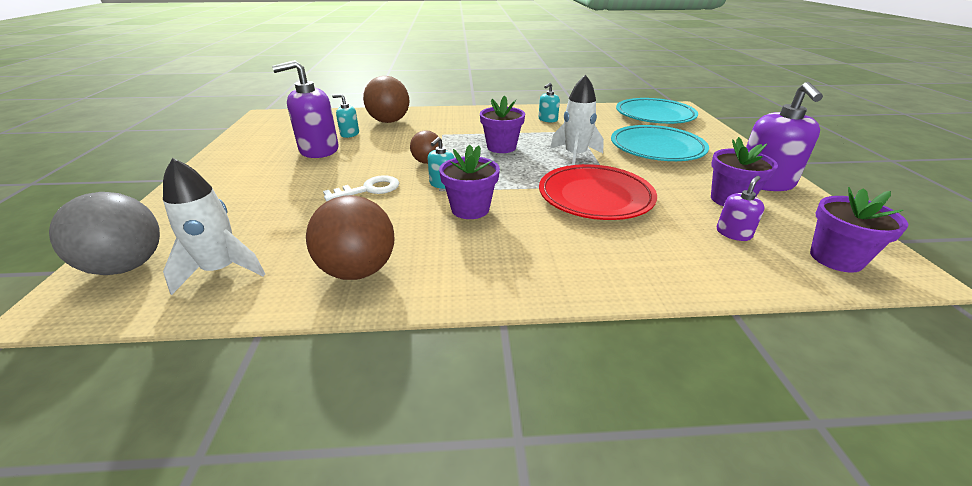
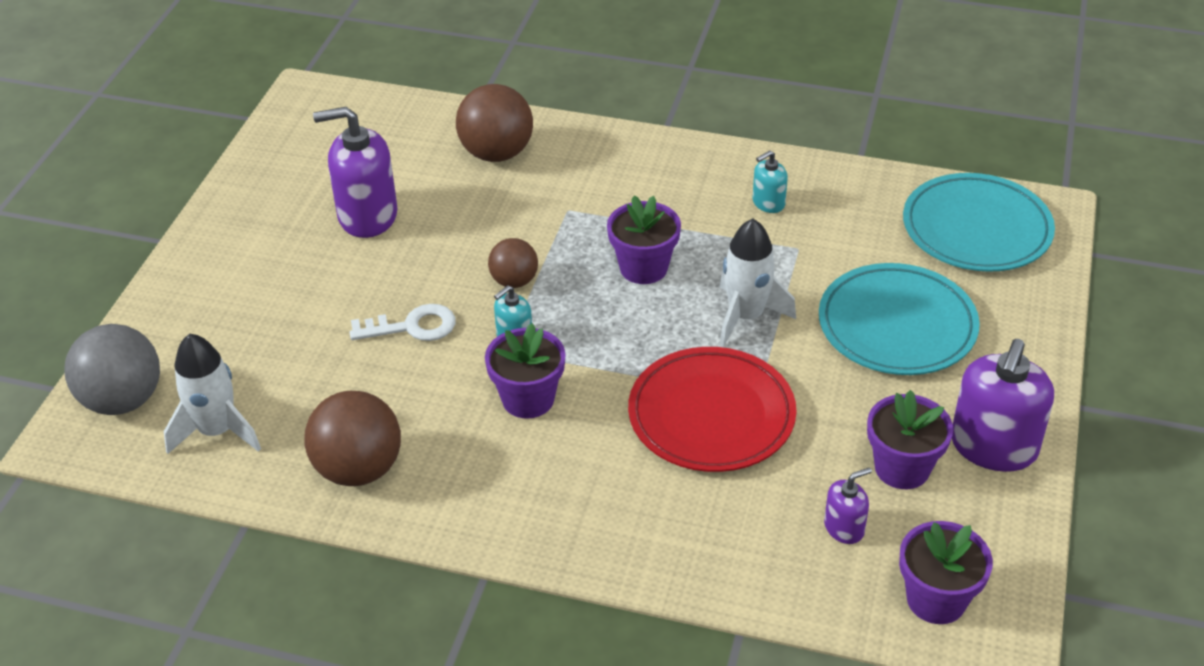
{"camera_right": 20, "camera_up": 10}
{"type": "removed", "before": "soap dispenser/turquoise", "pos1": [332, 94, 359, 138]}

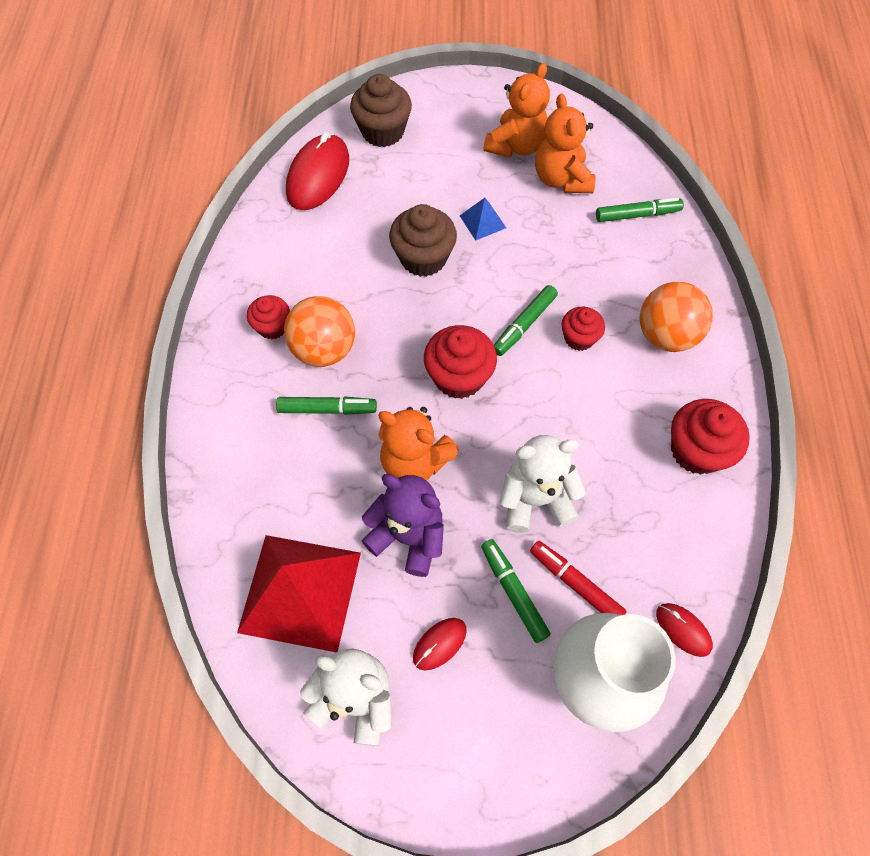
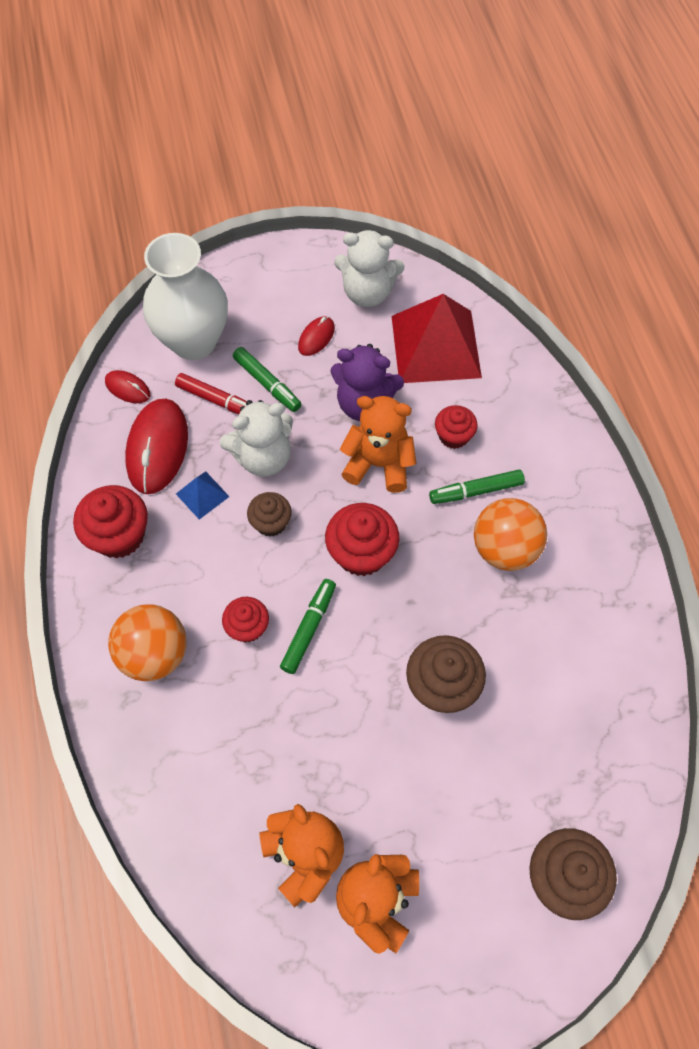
{"camera_right": 165, "camera_up": 0}
{"type": "removed", "before": "marker/green", "pos1": [596, 198, 684, 222]}
{"type": "added", "after": "cupcake/brown", "pos2": [247, 492, 292, 537]}
{"type": "moved", "before": "cupcake/red", "pos1": [247, 295, 290, 339], "pos2": [435, 405, 478, 449]}
{"type": "moved", "before": "mouse/red", "pos1": [286, 132, 349, 210], "pos2": [125, 399, 188, 494]}
{"type": "moved", "before": "pyramid/blue", "pos1": [460, 198, 506, 240], "pos2": [176, 472, 230, 520]}

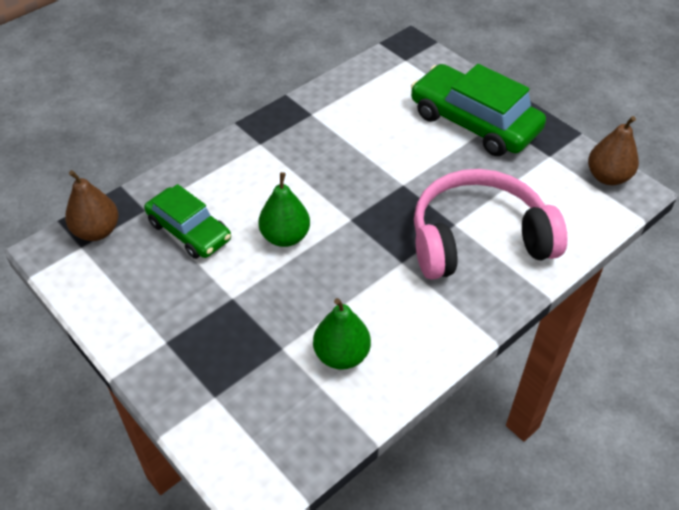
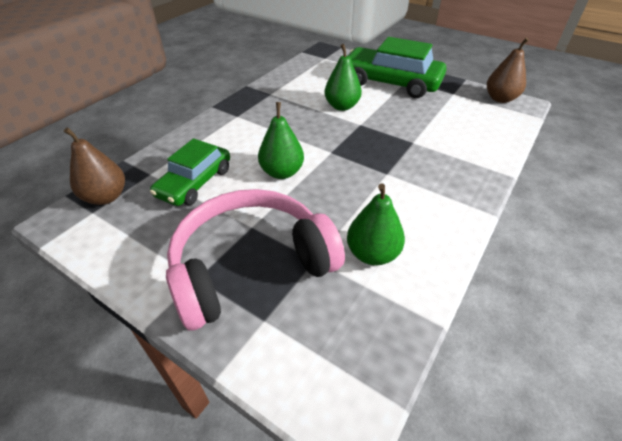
{"camera_right": -15, "camera_up": -5}
{"type": "added", "after": "pear/green", "pos2": [325, 44, 362, 111]}
{"type": "moved", "before": "headphones/pink", "pos1": [414, 169, 568, 279], "pos2": [166, 189, 345, 331]}
{"type": "turned", "before": "car/green", "pos1": [144, 184, 231, 259], "pos2": [150, 138, 230, 206], "turn": 90}

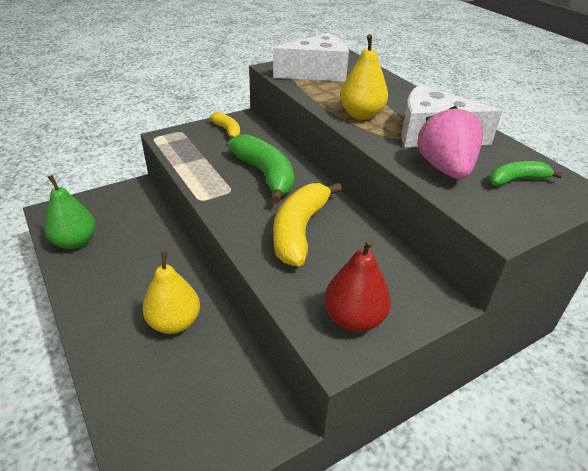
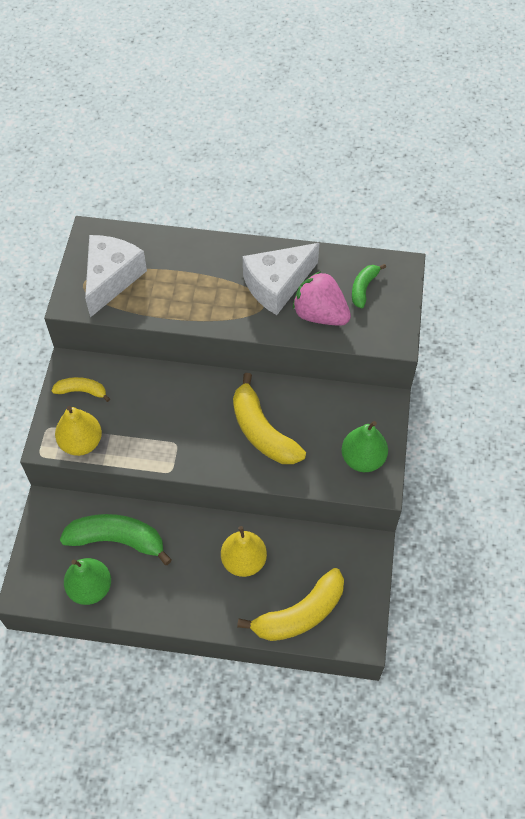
{"camera_right": -50, "camera_up": 20}
{"type": "added", "after": "banana/yellow", "pos2": [237, 568, 344, 641]}
{"type": "moved", "before": "banana/green", "pos1": [228, 134, 294, 204], "pos2": [60, 514, 172, 565]}
{"type": "moved", "before": "pear/yellow", "pos1": [340, 34, 388, 120], "pos2": [55, 406, 102, 456]}
{"type": "recoloured", "before": "pear/red", "after": "pear/green", "pos1": [324, 239, 391, 332], "pos2": [342, 421, 388, 472]}

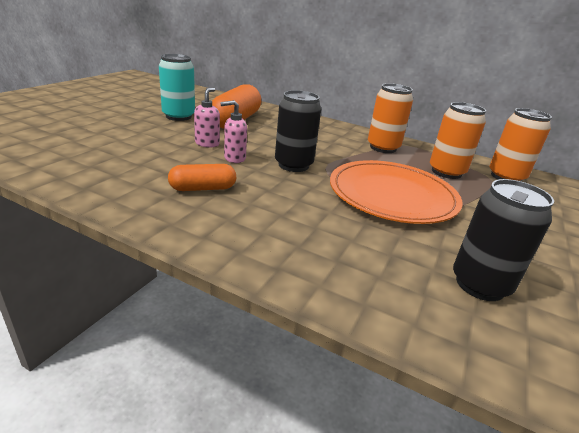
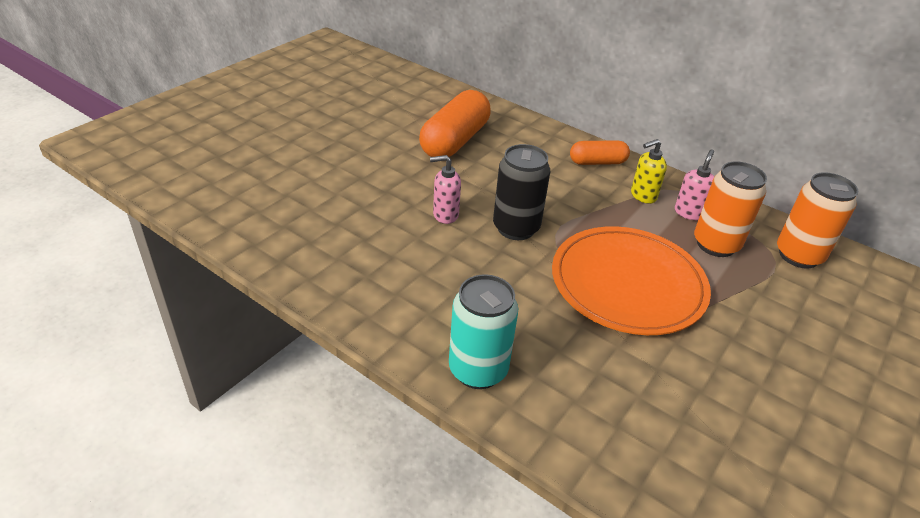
{"camera_right": 10, "camera_up": 10}
{"type": "removed", "before": "can/black", "pos1": [453, 179, 554, 301]}
{"type": "moved", "before": "can/turquoise", "pos1": [159, 54, 195, 121], "pos2": [449, 274, 518, 389]}
{"type": "moved", "before": "capsule/orange", "pos1": [168, 164, 236, 191], "pos2": [570, 140, 630, 165]}
{"type": "moved", "before": "soap dispenser/pink", "pos1": [194, 88, 220, 148], "pos2": [675, 149, 714, 220]}
{"type": "replaced", "before": "can/orange", "after": "soap dispenser/yellow", "pos1": [368, 83, 413, 153], "pos2": [631, 139, 667, 204]}

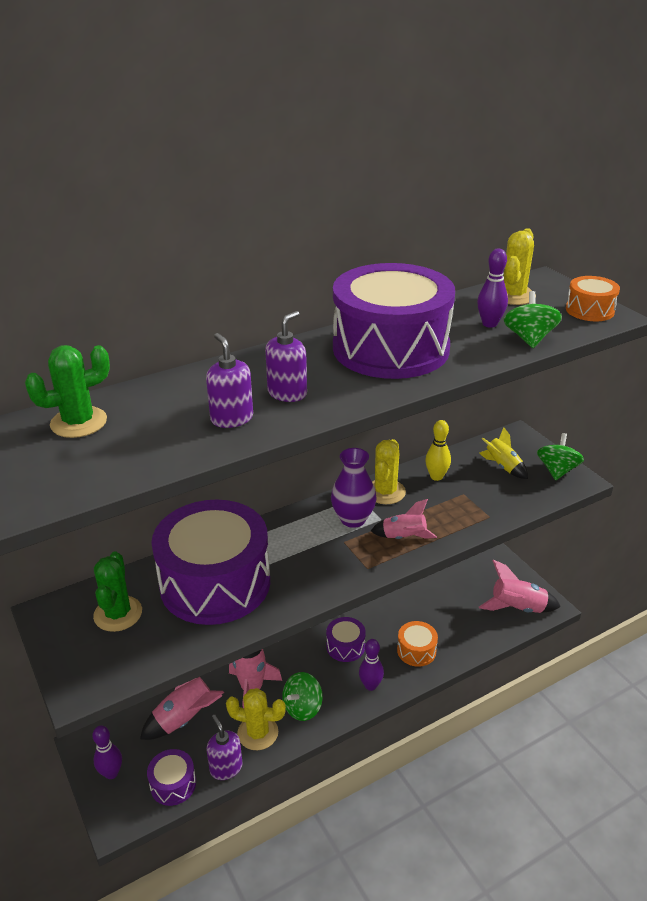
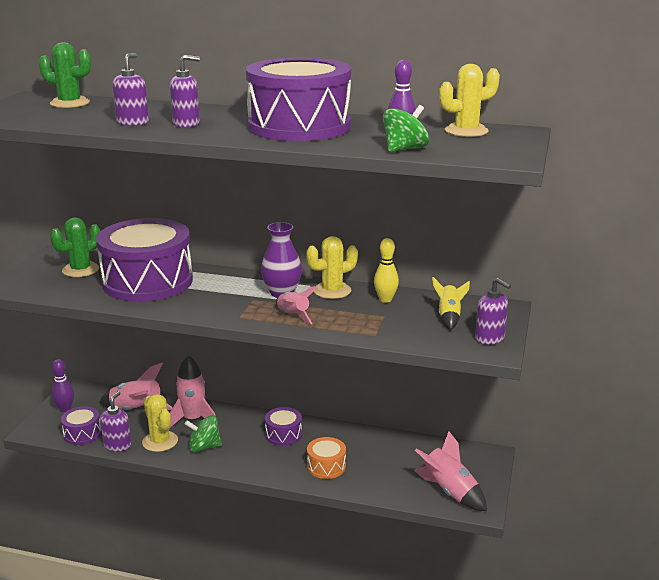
{"camera_right": 45, "camera_up": -10}
{"type": "removed", "before": "bowling pin/purple", "pos1": [359, 639, 384, 691]}
{"type": "removed", "before": "drum/orange", "pos1": [566, 276, 620, 321]}
{"type": "replaced", "before": "spinning top/green", "after": "soap dispenser/purple", "pos1": [537, 433, 584, 480], "pos2": [475, 278, 511, 345]}

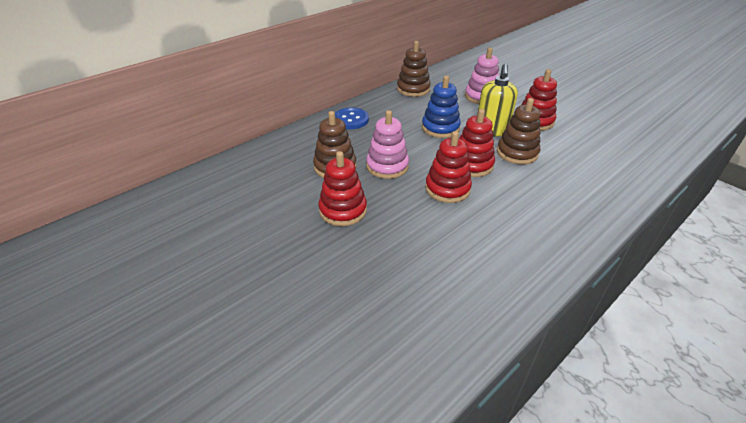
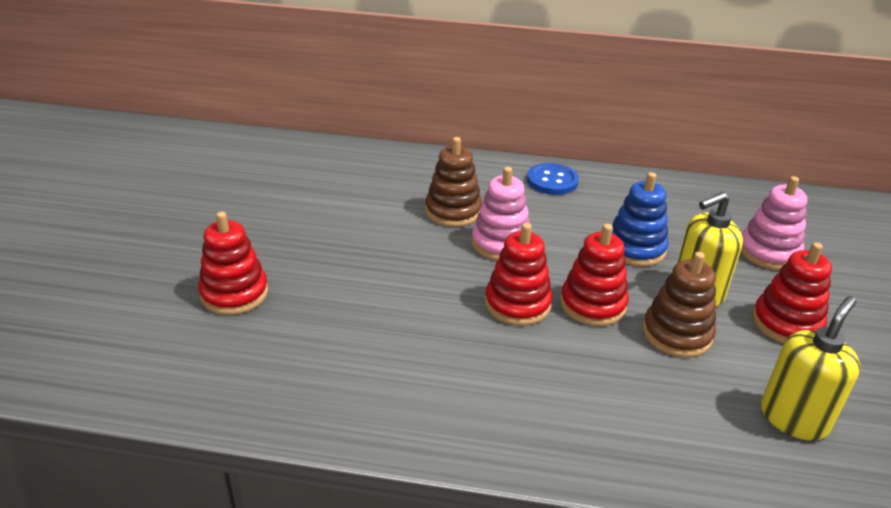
{"camera_right": 50, "camera_up": -5}
{"type": "removed", "before": "stacking toy/brown", "pos1": [397, 41, 431, 97]}
{"type": "added", "after": "soap dispenser/yellow", "pos2": [761, 296, 861, 441]}
{"type": "moved", "before": "stacking toy/red", "pos1": [319, 151, 367, 226], "pos2": [198, 212, 268, 315]}

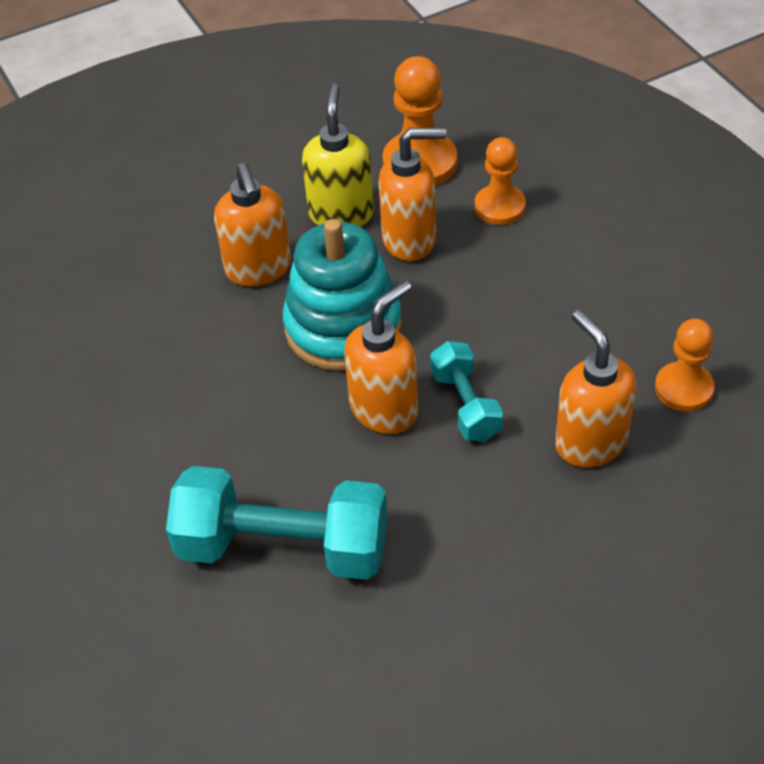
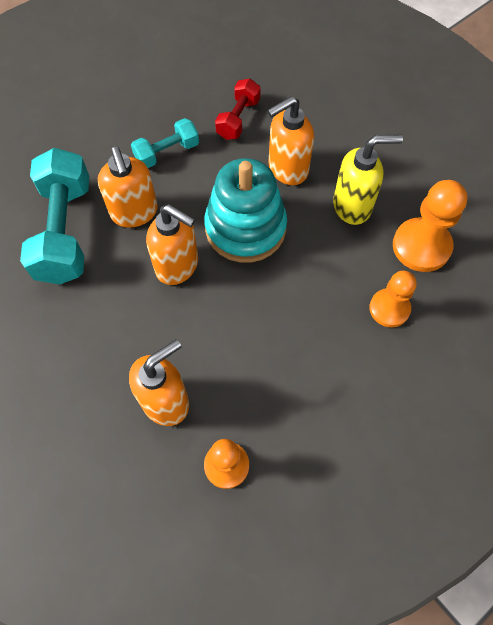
{"camera_right": 75, "camera_up": 15}
{"type": "added", "after": "dumbbell/red", "pos2": [215, 78, 261, 140]}
{"type": "moved", "before": "soap dispenser/orange", "pos1": [378, 127, 446, 261], "pos2": [98, 146, 158, 228]}
{"type": "moved", "before": "dumbbell/turquoise", "pos1": [430, 341, 503, 441], "pos2": [131, 118, 199, 168]}

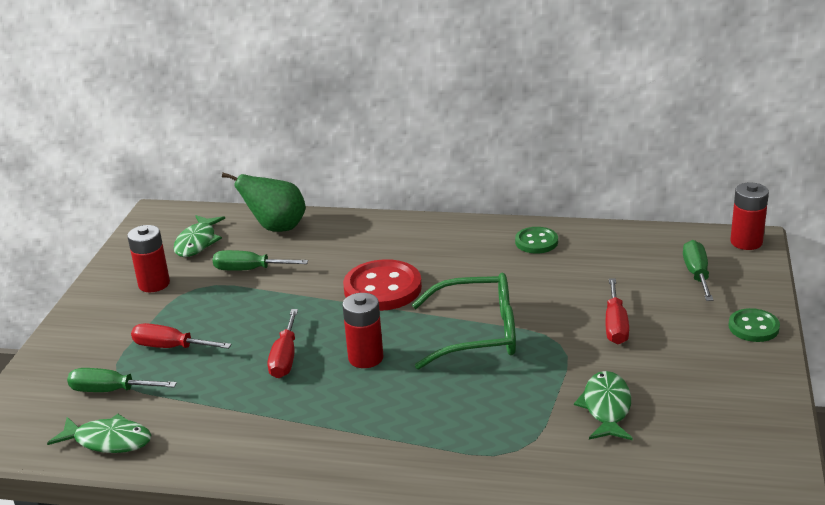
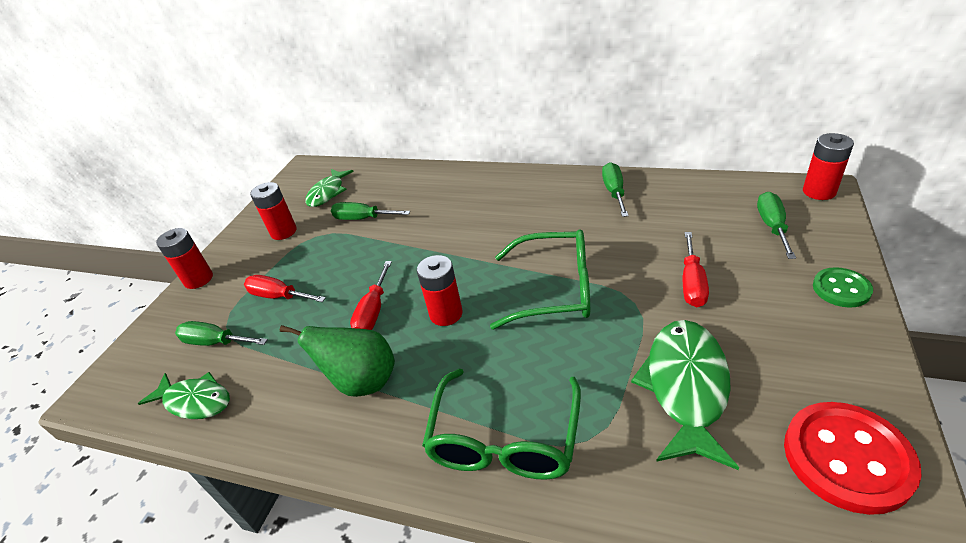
{"camera_right": 10, "camera_up": 10}
{"type": "added", "after": "battery/red", "pos2": [156, 228, 213, 289]}
{"type": "added", "after": "glasses/green", "pos2": [422, 369, 581, 480]}
{"type": "moved", "before": "pear/green", "pos1": [222, 173, 306, 232], "pos2": [280, 325, 395, 397]}
{"type": "moved", "before": "button/red", "pos1": [343, 259, 422, 311], "pos2": [784, 402, 922, 515]}
{"type": "replaced", "before": "button/green", "after": "screwdriver/green", "pos1": [515, 227, 558, 253], "pos2": [602, 162, 629, 217]}
{"type": "resized", "before": "fish/green", "pos1": [574, 371, 633, 440], "pos2": [631, 320, 739, 470], "scale": 1.54}

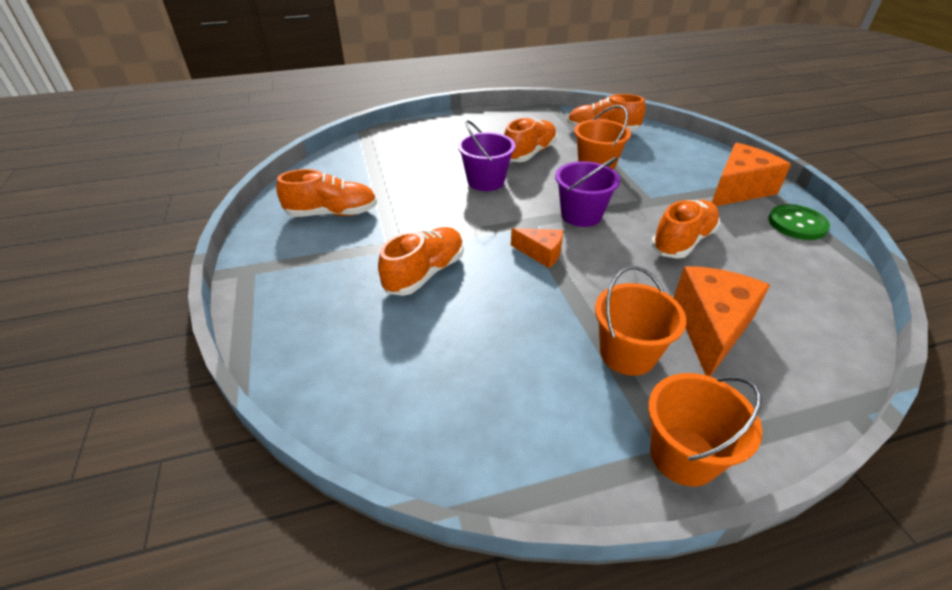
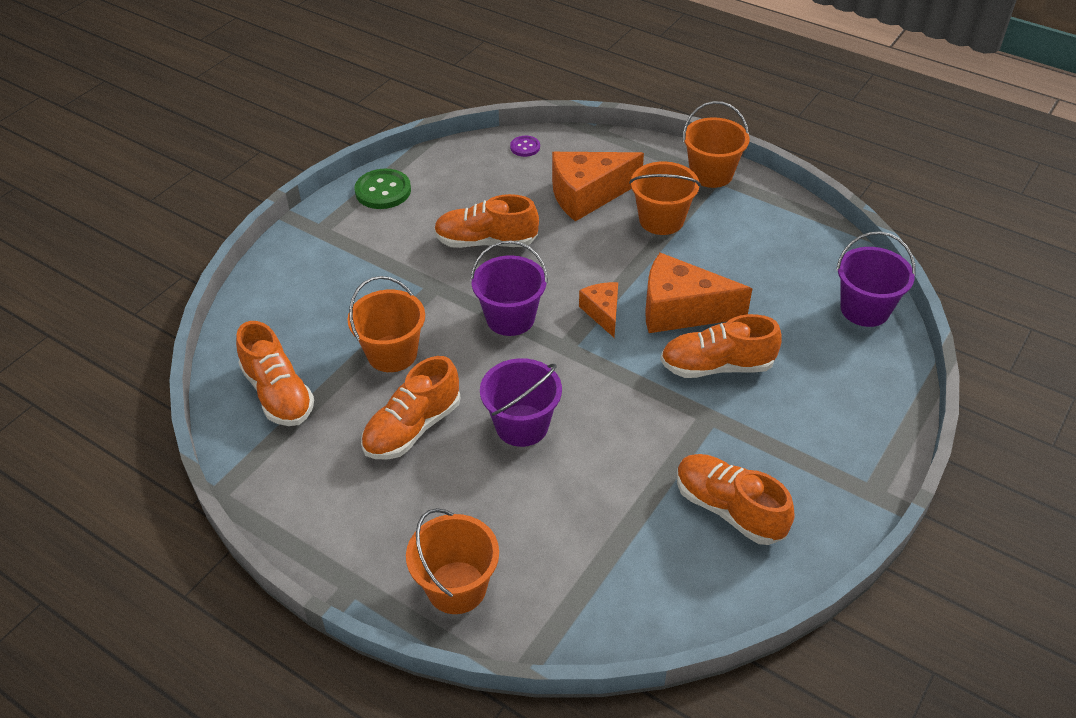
{"camera_right": -130, "camera_up": 5}
{"type": "added", "after": "bucket/orange", "pos2": [406, 508, 499, 614]}
{"type": "added", "after": "button/purple", "pos2": [510, 136, 540, 157]}
{"type": "added", "after": "bucket/purple", "pos2": [836, 231, 916, 327]}
{"type": "moved", "before": "cheese/orange", "pos1": [712, 143, 791, 206], "pos2": [645, 253, 752, 333]}
{"type": "turned", "before": "shoe/orange", "pos1": [504, 117, 557, 162], "pos2": [361, 356, 460, 460], "turn": -45}

